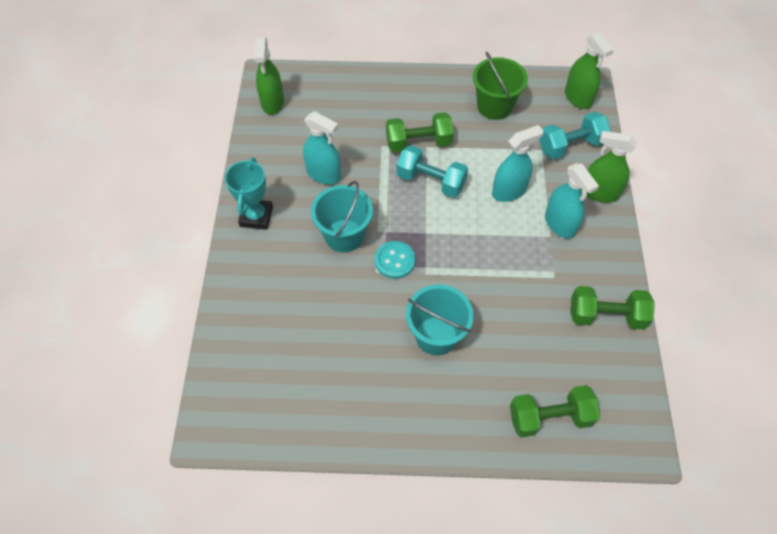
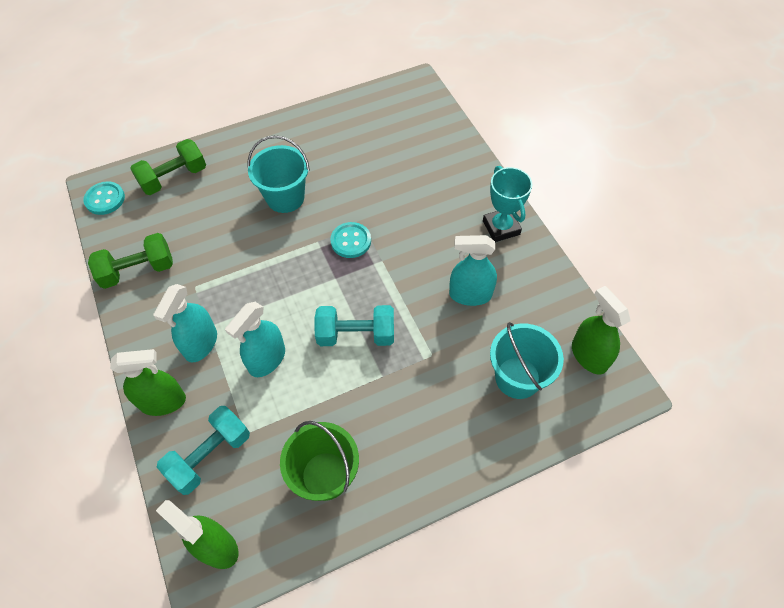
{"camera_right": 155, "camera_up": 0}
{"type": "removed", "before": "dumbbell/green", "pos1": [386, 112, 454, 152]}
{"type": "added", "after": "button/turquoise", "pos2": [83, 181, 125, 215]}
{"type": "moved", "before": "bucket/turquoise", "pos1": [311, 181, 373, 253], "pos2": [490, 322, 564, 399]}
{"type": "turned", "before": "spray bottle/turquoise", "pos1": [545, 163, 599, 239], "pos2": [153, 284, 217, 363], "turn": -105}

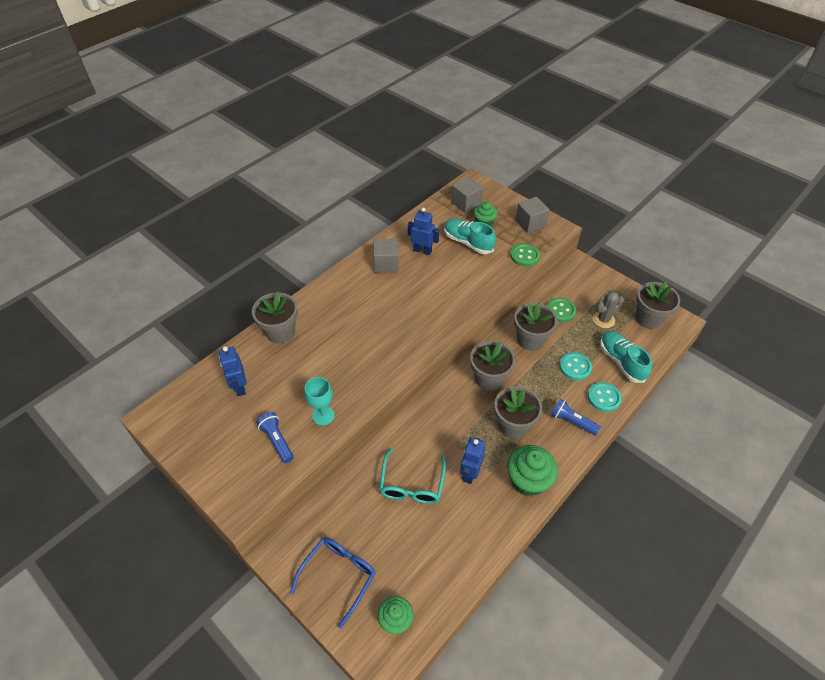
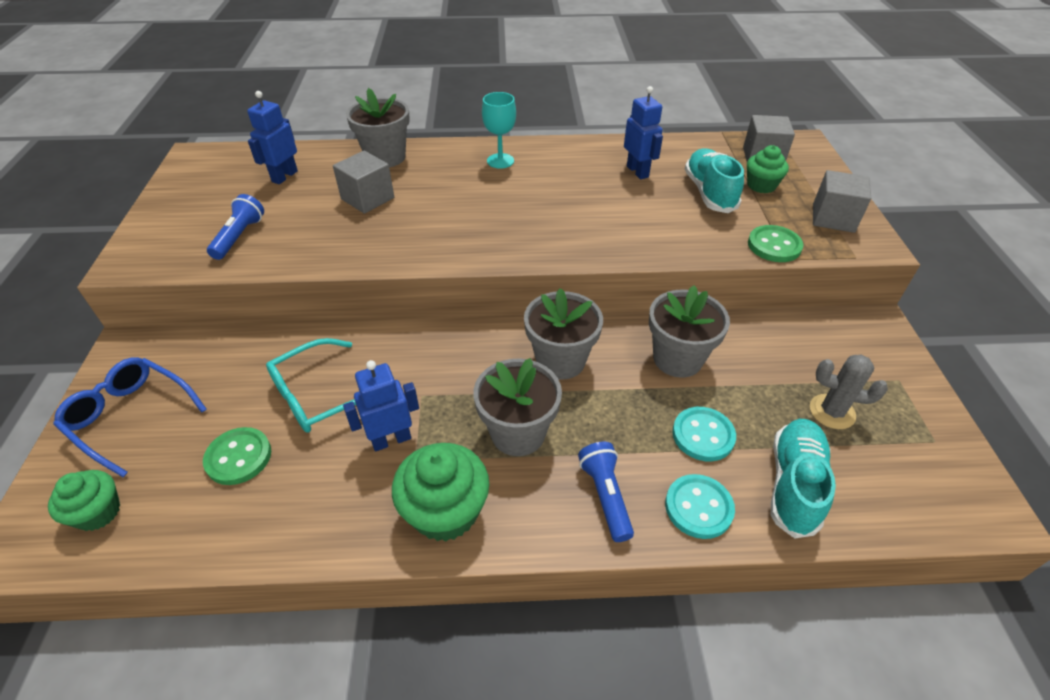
{"camera_right": 45, "camera_up": -5}
{"type": "removed", "before": "flower pot/grey", "pos1": [635, 282, 680, 329]}
{"type": "moved", "before": "goblet/turquoise", "pos1": [304, 377, 334, 426], "pos2": [482, 92, 516, 169]}
{"type": "moved", "before": "cube/grey", "pos1": [373, 238, 399, 273], "pos2": [333, 151, 394, 214]}
{"type": "moved", "before": "button/green", "pos1": [547, 298, 576, 322], "pos2": [203, 427, 271, 485]}
{"type": "turned", "before": "glasses/blue", "pos1": [290, 537, 376, 629], "pos2": [53, 357, 207, 477], "turn": -135}

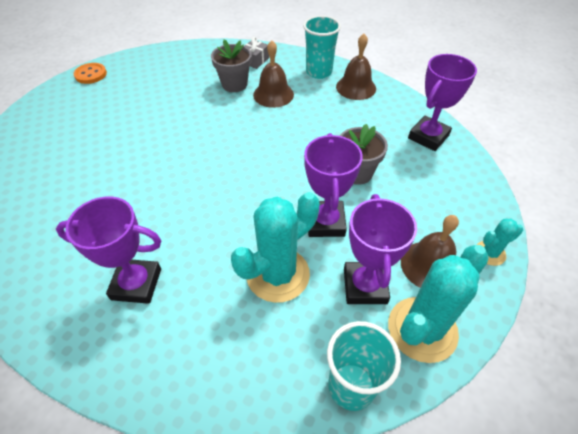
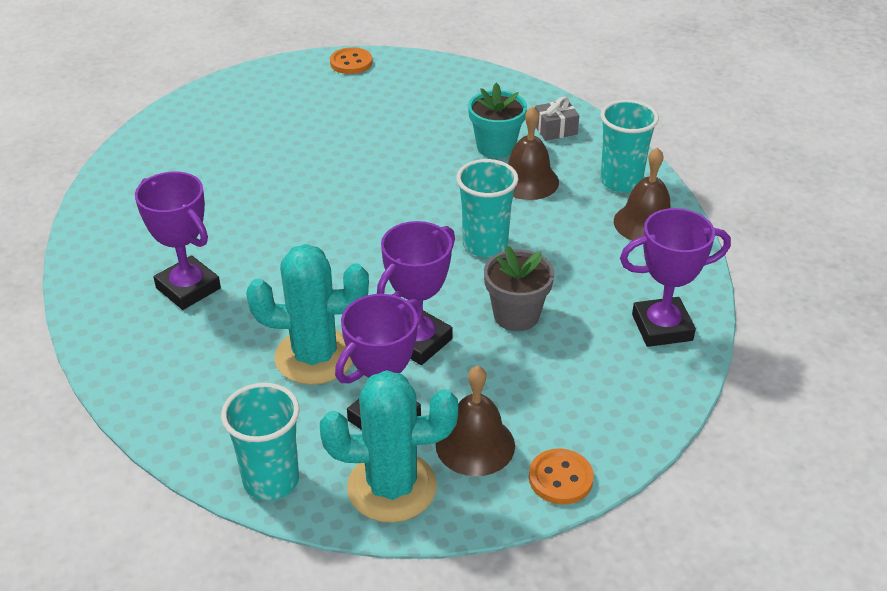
{"camera_right": 40, "camera_up": -10}
{"type": "added", "after": "cup/turquoise", "pos2": [456, 159, 518, 257]}
{"type": "replaced", "before": "cactus/turquoise", "after": "button/orange", "pos1": [477, 219, 523, 266], "pos2": [529, 448, 594, 504]}
{"type": "recoloured", "before": "flower pot/grey", "after": "flower pot/turquoise", "pos1": [211, 39, 252, 92], "pos2": [468, 83, 527, 158]}

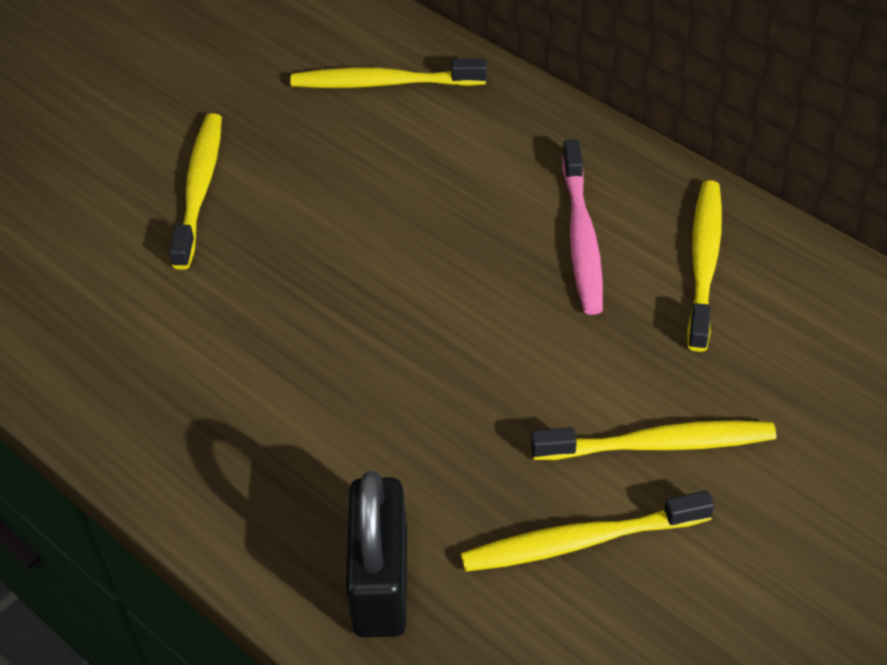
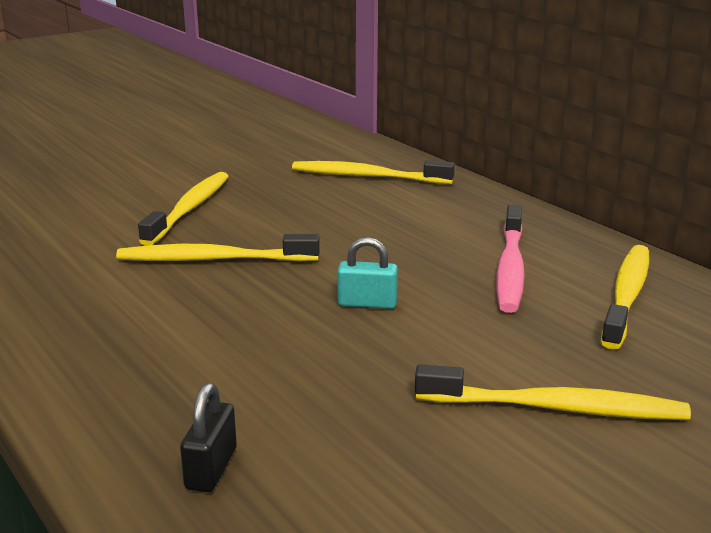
{"camera_right": 10, "camera_up": -25}
{"type": "added", "after": "padlock/turquoise", "pos2": [337, 237, 398, 309]}
{"type": "moved", "before": "toothbrush/yellow", "pos1": [461, 490, 714, 572], "pos2": [116, 234, 320, 261]}
{"type": "resized", "before": "padlock/black", "pos1": [346, 471, 407, 638], "pos2": [180, 383, 237, 492], "scale": 0.52}

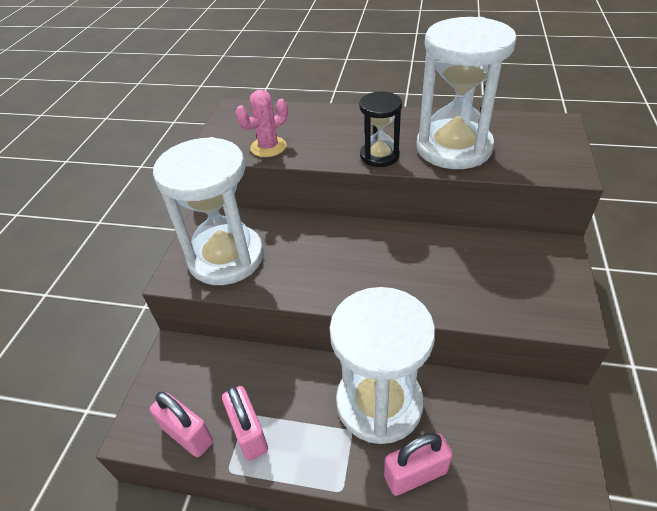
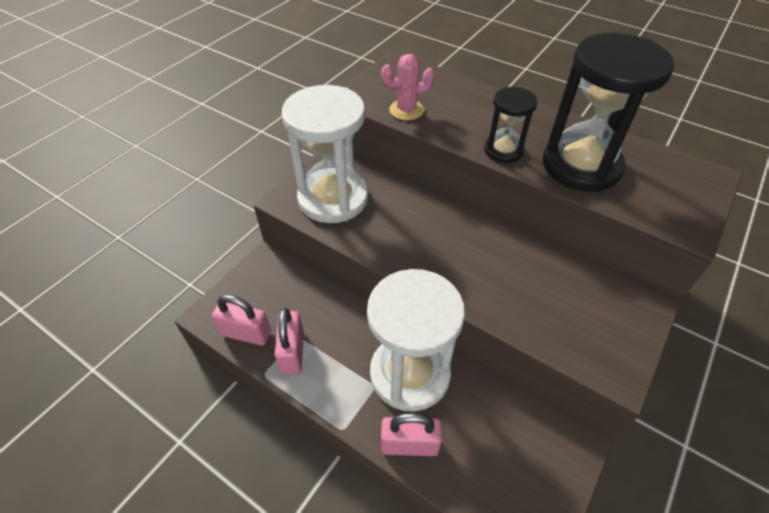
{"camera_right": 20, "camera_up": 5}
{"type": "recoloured", "before": "hourglass/white", "after": "hourglass/black", "pos1": [416, 17, 517, 169], "pos2": [543, 33, 674, 192]}
{"type": "turned", "before": "padlock/pink", "pos1": [150, 392, 213, 457], "pos2": [212, 295, 271, 346], "turn": -45}

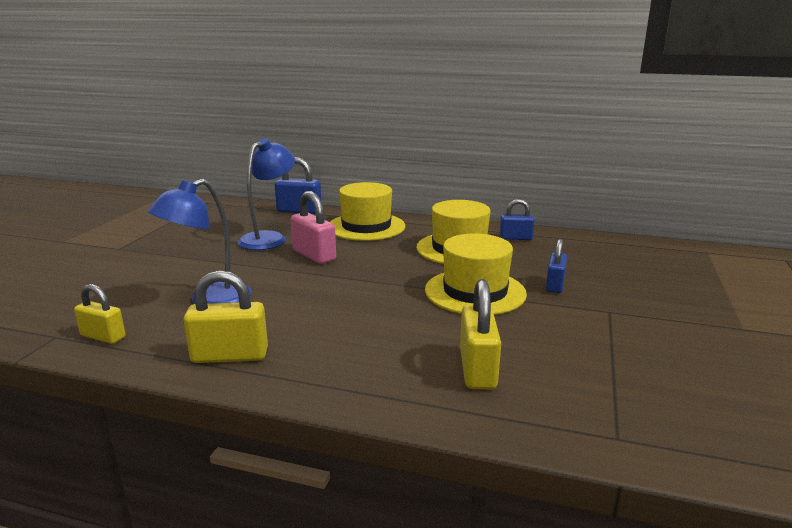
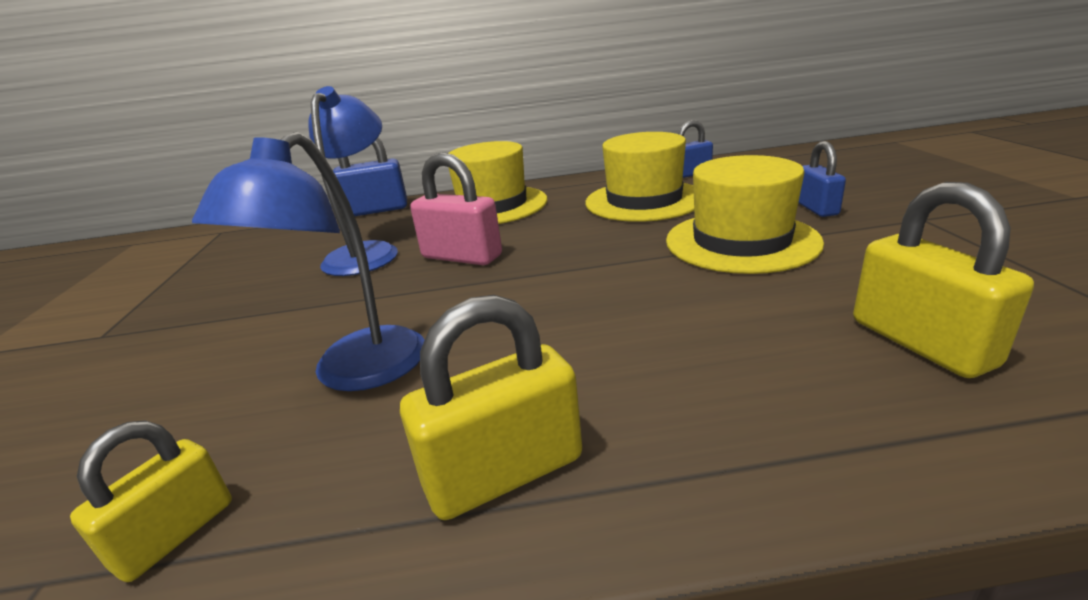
{"camera_right": -20, "camera_up": 5}
{"type": "turned", "before": "padlock/yellow", "pos1": [74, 284, 125, 344], "pos2": [70, 420, 232, 582], "turn": -60}

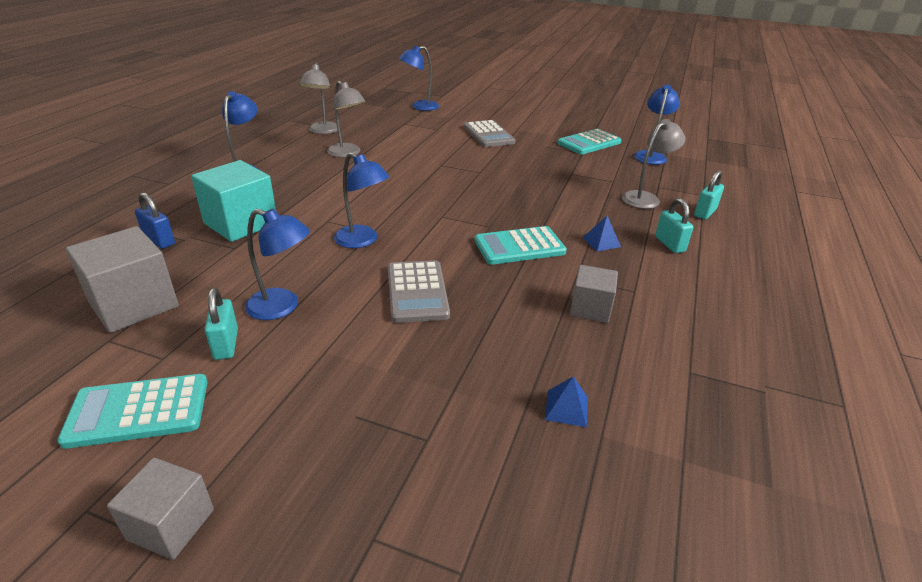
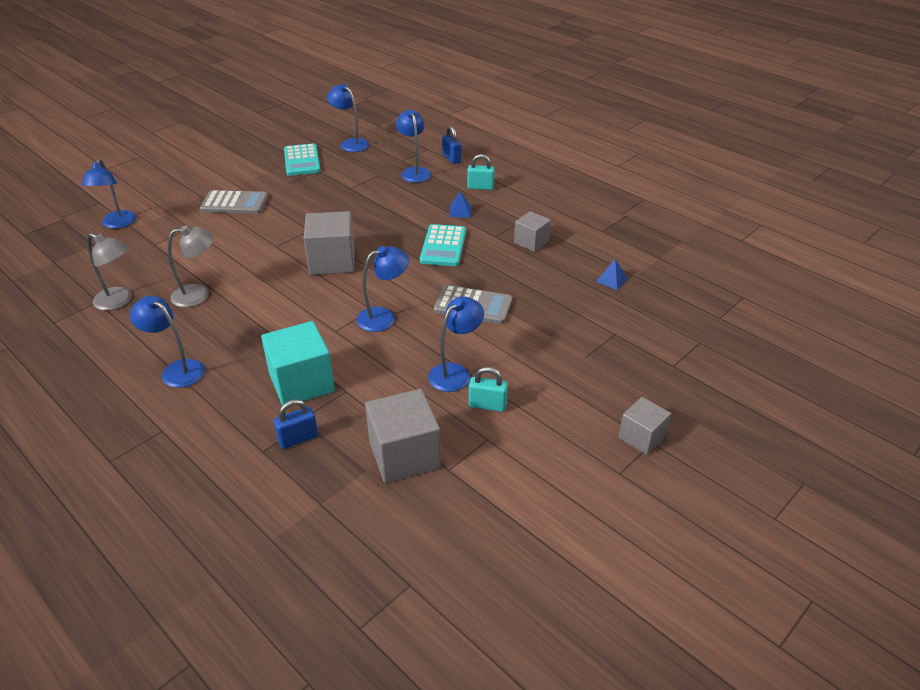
{"camera_right": -65, "camera_up": 5}
{"type": "removed", "before": "calculator/turquoise", "pos1": [57, 374, 208, 449]}
{"type": "added", "after": "cube/grey", "pos2": [304, 211, 355, 275]}
{"type": "recoloured", "before": "lamp/grey", "after": "lamp/blue", "pos1": [622, 119, 685, 209], "pos2": [396, 109, 431, 183]}
{"type": "recoloured", "before": "padlock/turquoise", "after": "padlock/blue", "pos1": [694, 170, 724, 219], "pos2": [442, 126, 461, 164]}

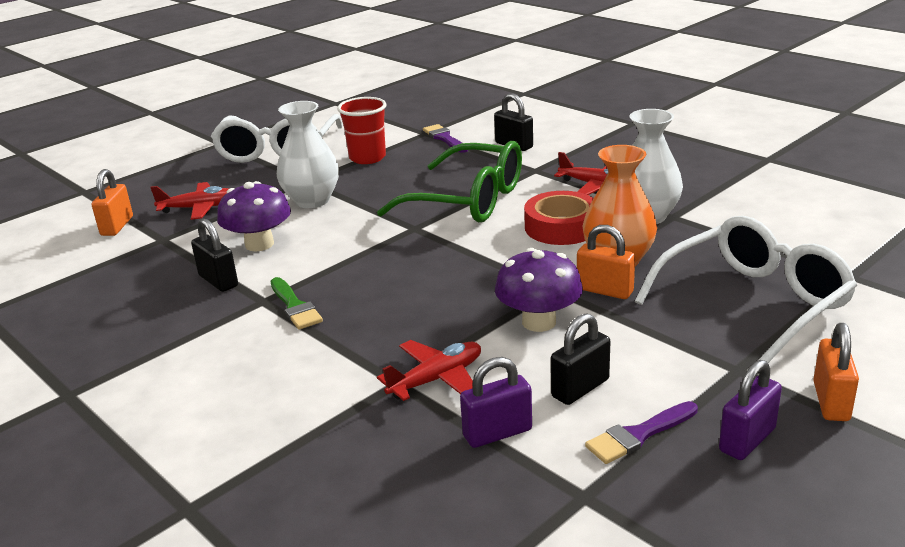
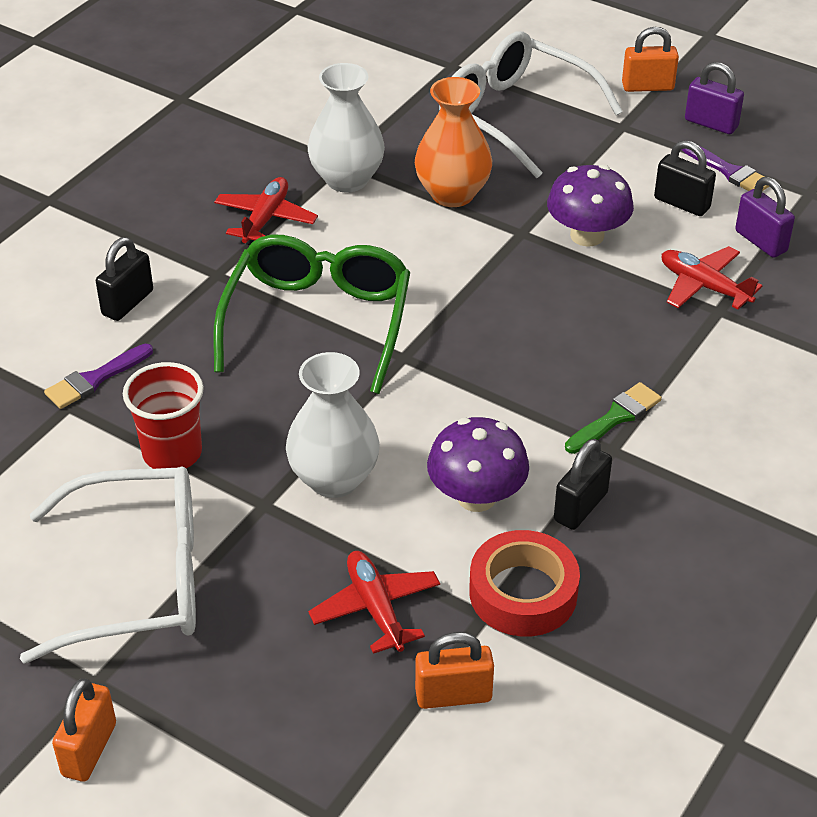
{"camera_right": -105, "camera_up": 15}
{"type": "moved", "before": "tape/red", "pos1": [524, 191, 593, 245], "pos2": [469, 530, 580, 636]}
{"type": "moved", "before": "padlock/orange", "pos1": [577, 225, 635, 299], "pos2": [52, 678, 116, 782]}

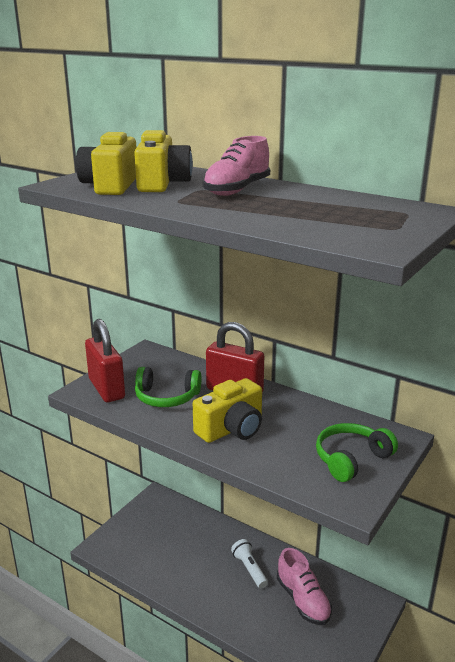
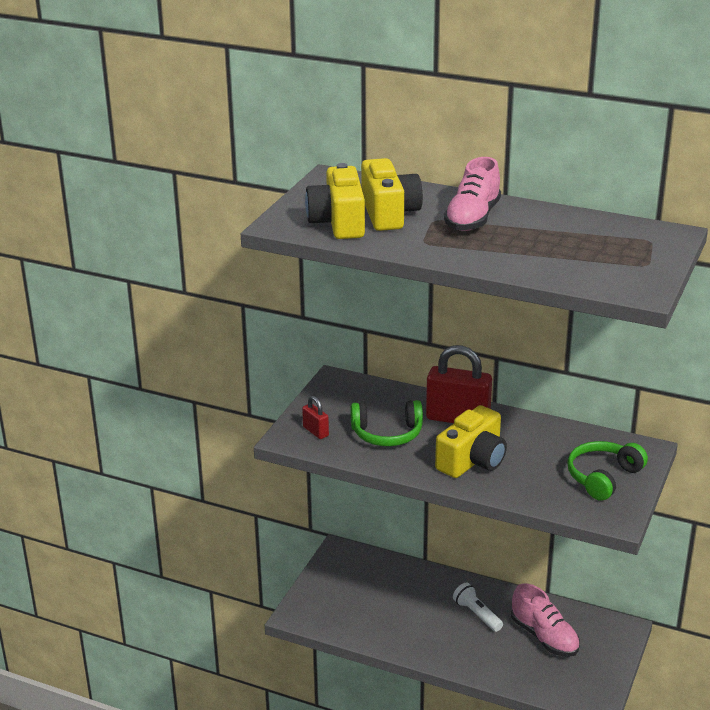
{"camera_right": -10, "camera_up": 5}
{"type": "resized", "before": "padlock/red", "pos1": [85, 319, 125, 402], "pos2": [302, 396, 329, 439], "scale": 0.48}

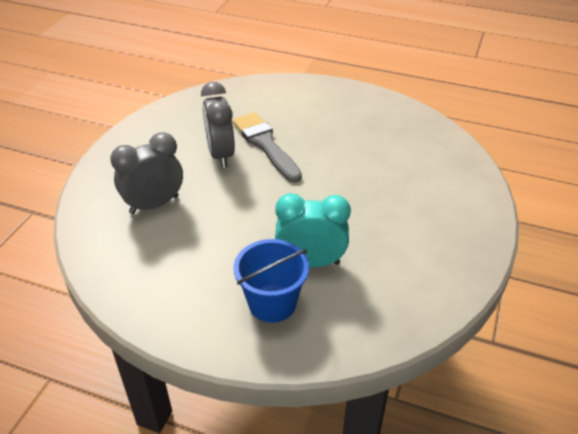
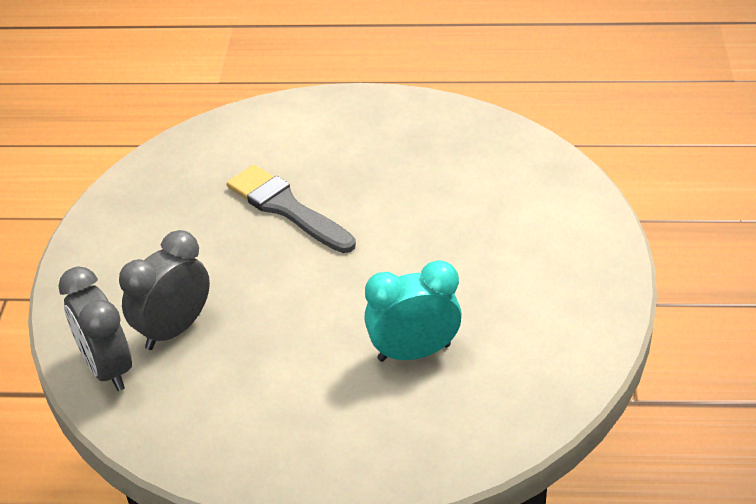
{"camera_right": -15, "camera_up": 0}
{"type": "removed", "before": "bucket/blue", "pos1": [234, 239, 309, 323]}
{"type": "moved", "before": "clock/grey", "pos1": [201, 82, 235, 168], "pos2": [59, 266, 132, 391]}

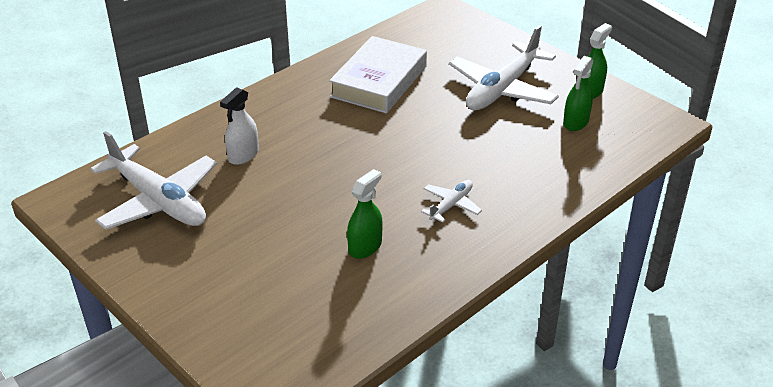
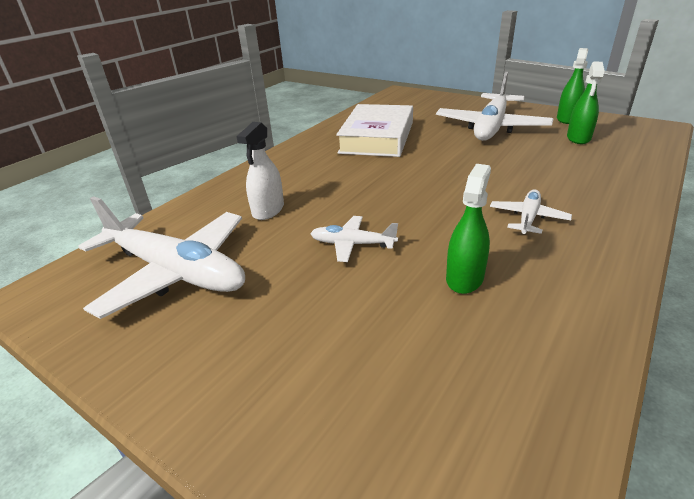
{"camera_right": -10, "camera_up": -5}
{"type": "added", "after": "plane/white", "pos2": [310, 216, 398, 262]}

